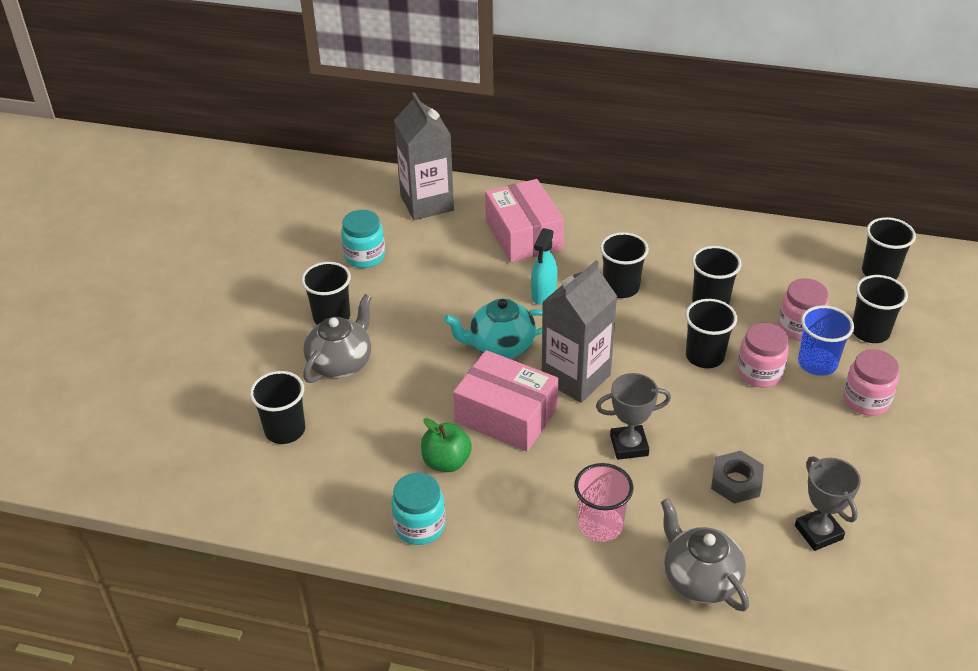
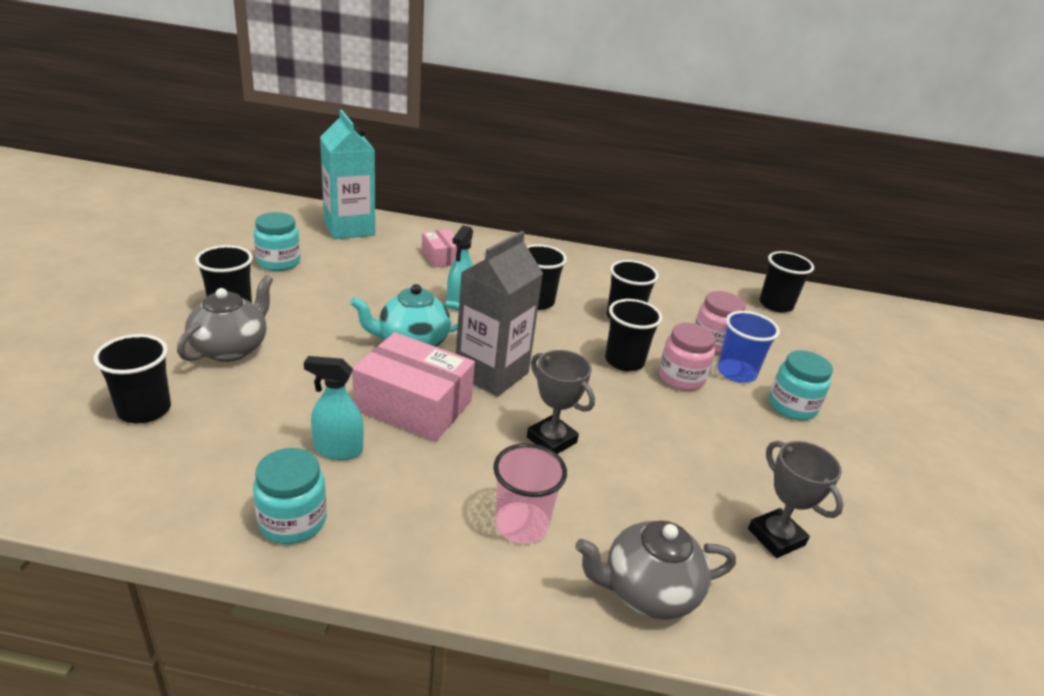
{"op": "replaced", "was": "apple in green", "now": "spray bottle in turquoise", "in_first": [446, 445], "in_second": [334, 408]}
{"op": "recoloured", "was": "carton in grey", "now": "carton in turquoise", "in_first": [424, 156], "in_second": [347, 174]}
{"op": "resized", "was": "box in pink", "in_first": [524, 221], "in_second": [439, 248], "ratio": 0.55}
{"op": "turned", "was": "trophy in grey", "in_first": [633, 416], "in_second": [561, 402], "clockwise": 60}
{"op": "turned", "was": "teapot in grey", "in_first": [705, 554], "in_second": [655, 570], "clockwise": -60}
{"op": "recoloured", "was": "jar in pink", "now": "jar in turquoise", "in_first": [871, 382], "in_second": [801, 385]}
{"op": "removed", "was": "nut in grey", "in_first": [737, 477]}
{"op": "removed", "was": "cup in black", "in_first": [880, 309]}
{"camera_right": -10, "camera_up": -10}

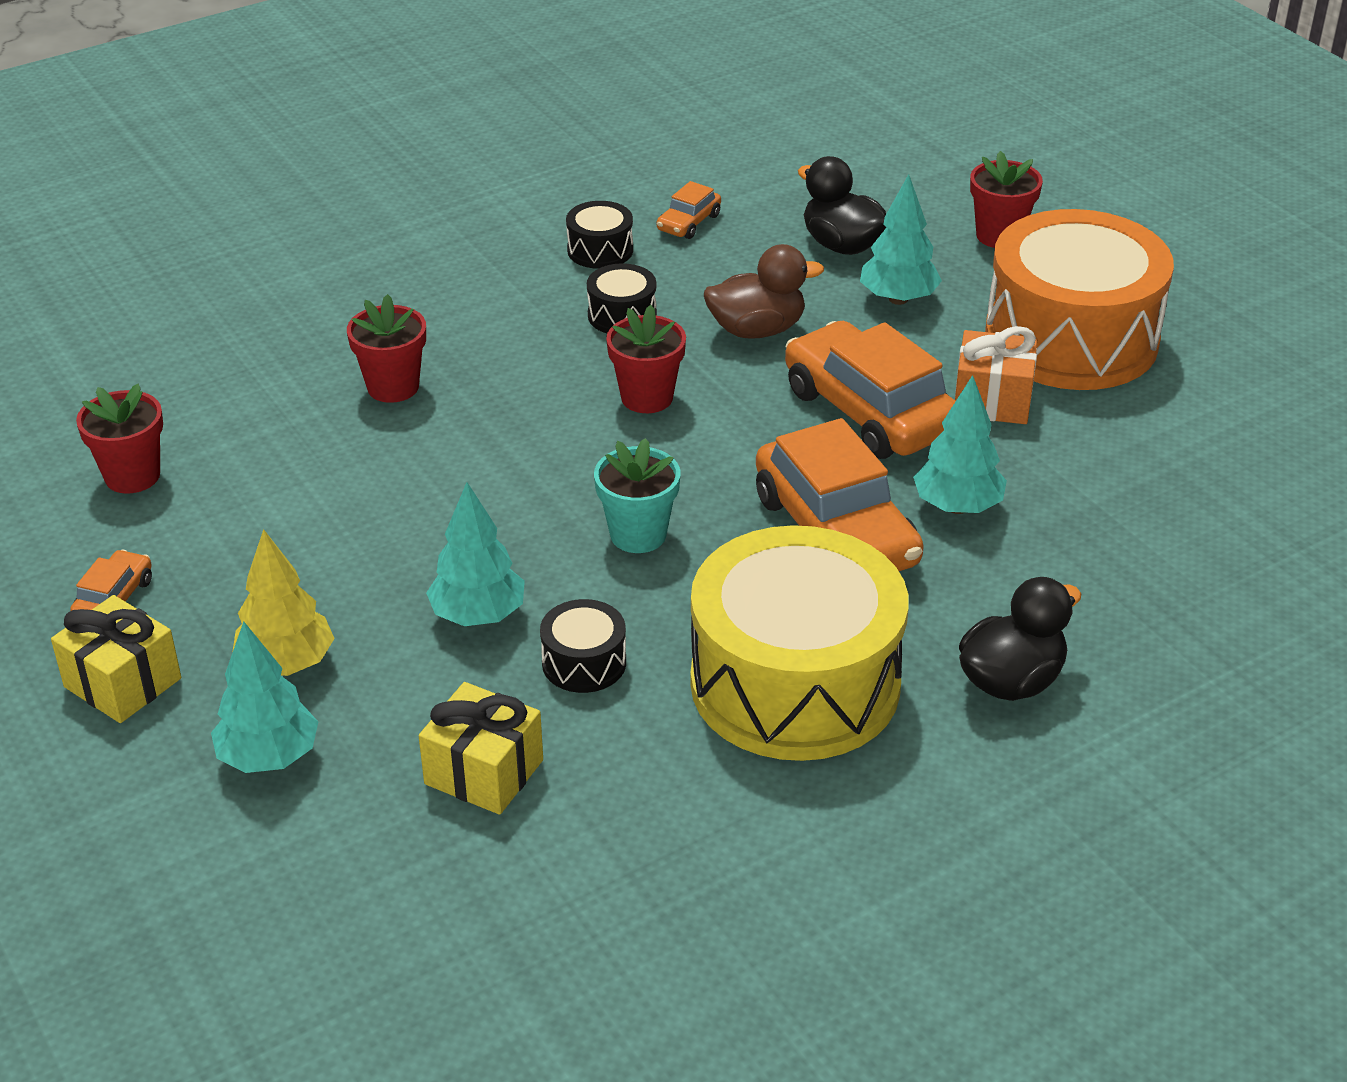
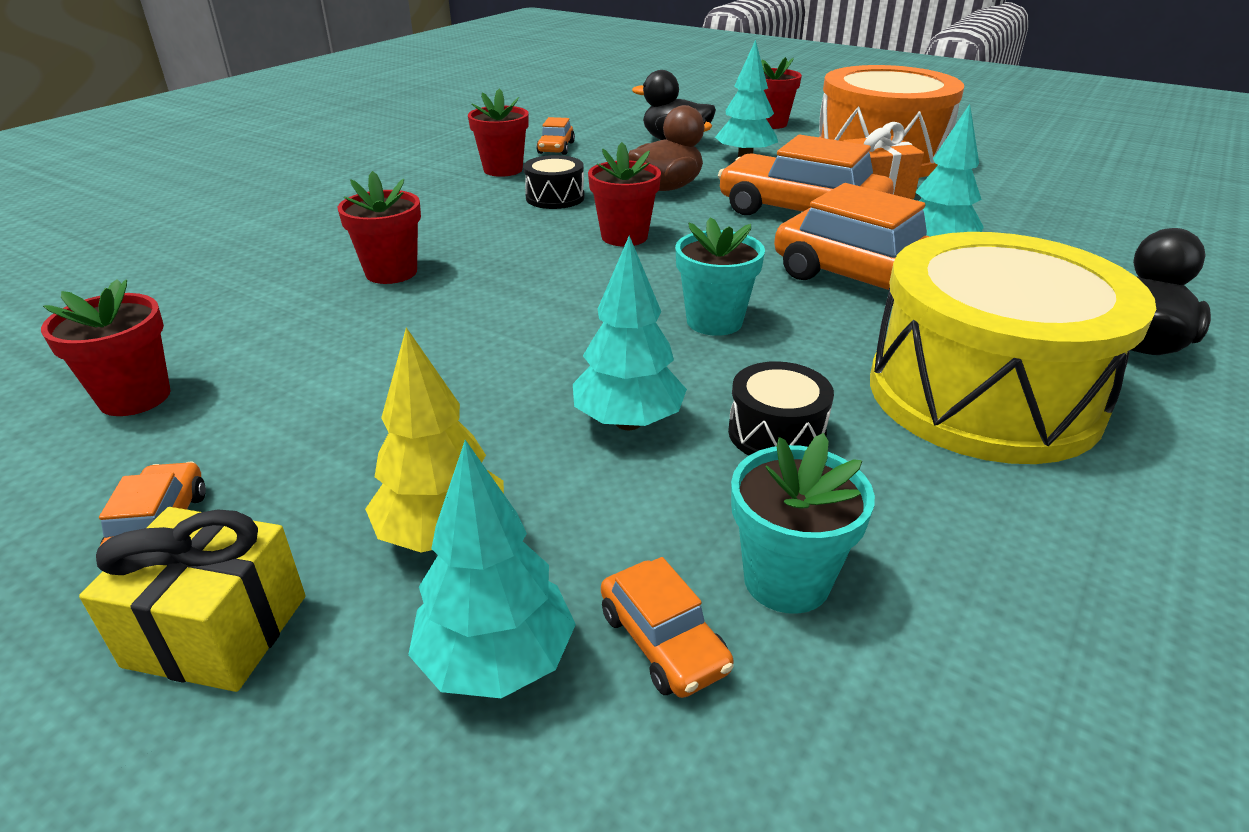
{"op": "replaced", "was": "drum in black", "now": "flower pot in red", "in_first": [599, 235], "in_second": [498, 133]}
{"op": "added", "now": "car in orange", "in_second": [667, 627]}
{"op": "replaced", "was": "gift in yellow", "now": "flower pot in turquoise", "in_first": [481, 748], "in_second": [803, 523]}
{"camera_right": -25, "camera_up": -5}

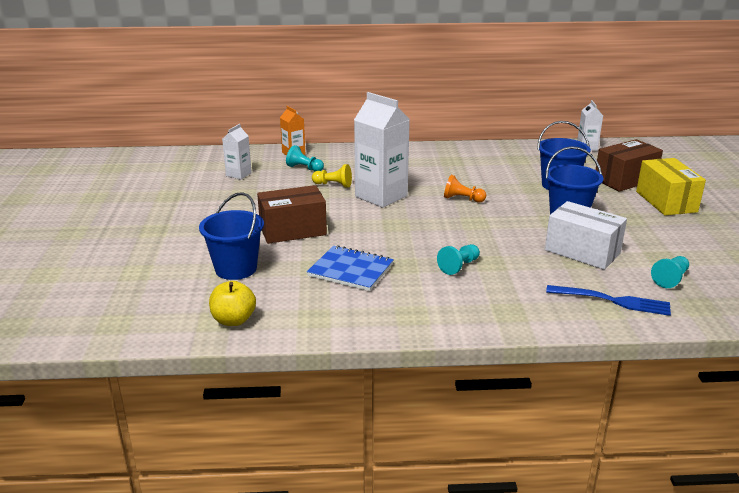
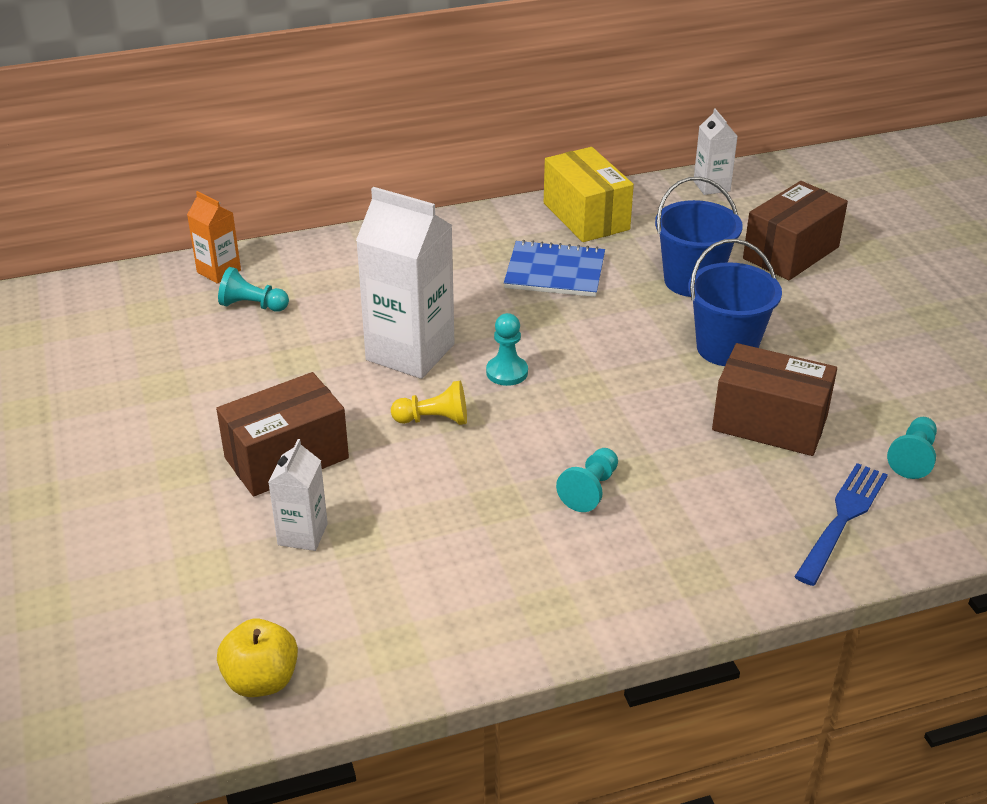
{"op": "moved", "was": "carton in white", "in_first": [237, 151], "in_second": [298, 495]}
{"op": "moved", "was": "pawn in yellow", "in_first": [332, 176], "in_second": [429, 403]}
{"op": "added", "now": "pawn in turquoise", "in_second": [507, 349]}
{"op": "moved", "was": "notebook in blue", "in_first": [350, 268], "in_second": [554, 268]}
{"op": "moved", "was": "box in yellow", "in_first": [671, 186], "in_second": [589, 194]}
{"op": "recoloured", "was": "box in white", "now": "box in brown", "in_first": [586, 235], "in_second": [774, 399]}
{"op": "turned", "was": "fork in blue", "in_first": [608, 300], "in_second": [841, 524], "clockwise": -60}
{"op": "removed", "was": "bucket in blue", "in_first": [231, 236]}
{"op": "removed", "was": "pawn in orange", "in_first": [465, 188]}
{"camera_right": -15, "camera_up": 10}

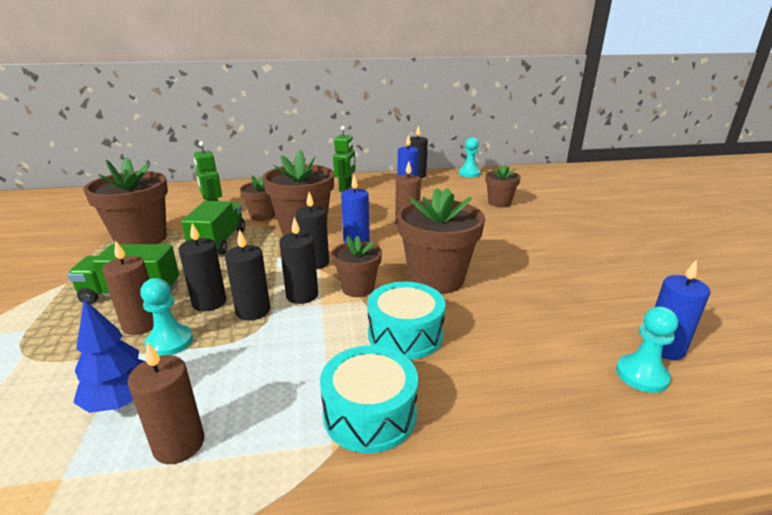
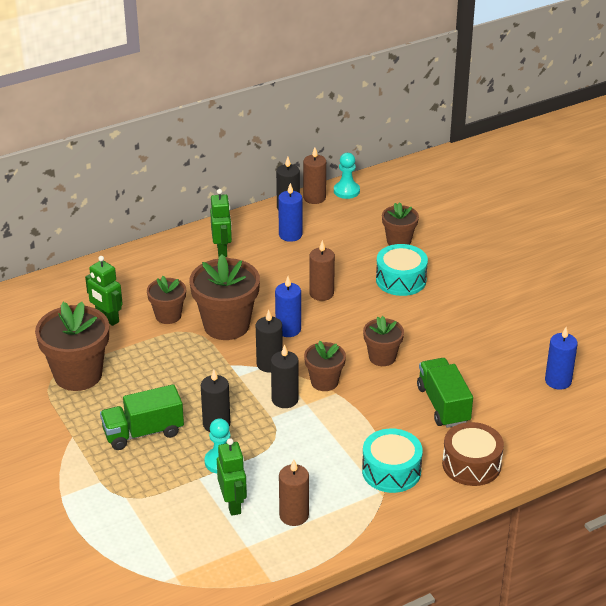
{"op": "replaced", "was": "tree in blue", "now": "robot in green", "in_first": [108, 356], "in_second": [232, 477]}
{"op": "moved", "was": "candle in brown", "in_first": [128, 287], "in_second": [314, 175]}
{"op": "resized", "was": "flower pot in brown", "in_first": [441, 241], "in_second": [383, 341], "ratio": 0.57}
{"op": "moved", "was": "drum in turquoise", "in_first": [406, 321], "in_second": [402, 270]}
{"op": "moved", "was": "truck in green", "in_first": [213, 228], "in_second": [445, 393]}
{"op": "added", "now": "drum in brown", "in_second": [473, 454]}
{"op": "removed", "was": "candle in black", "in_first": [247, 275]}
{"op": "removed", "was": "pawn in turquoise", "in_first": [647, 350]}
{"camera_right": -20, "camera_up": 10}

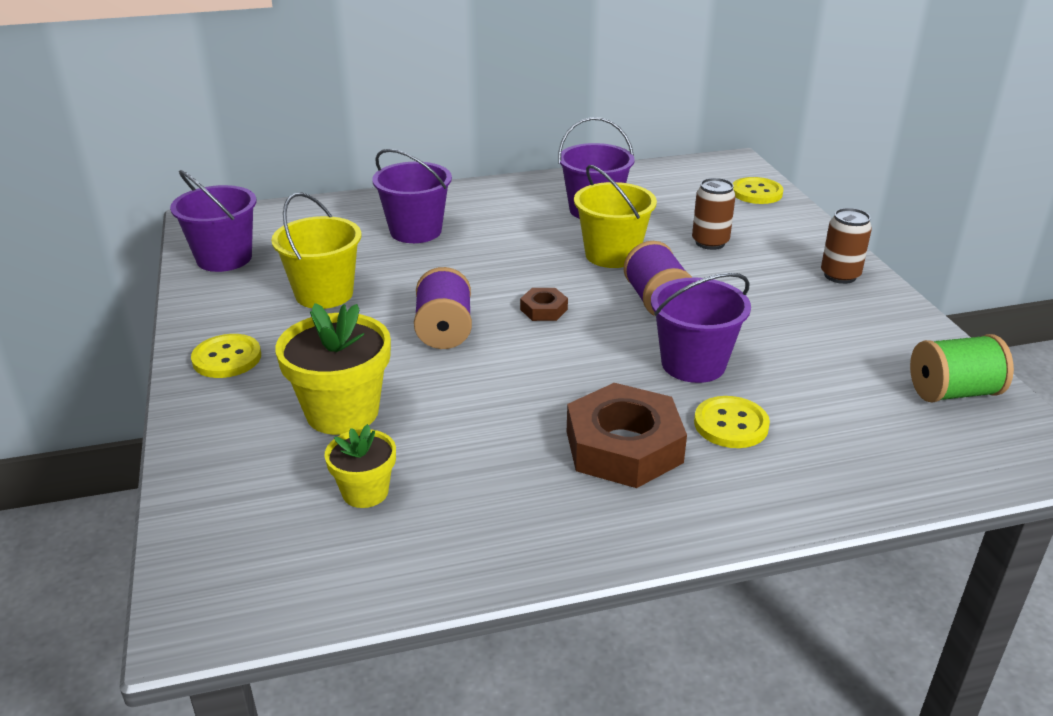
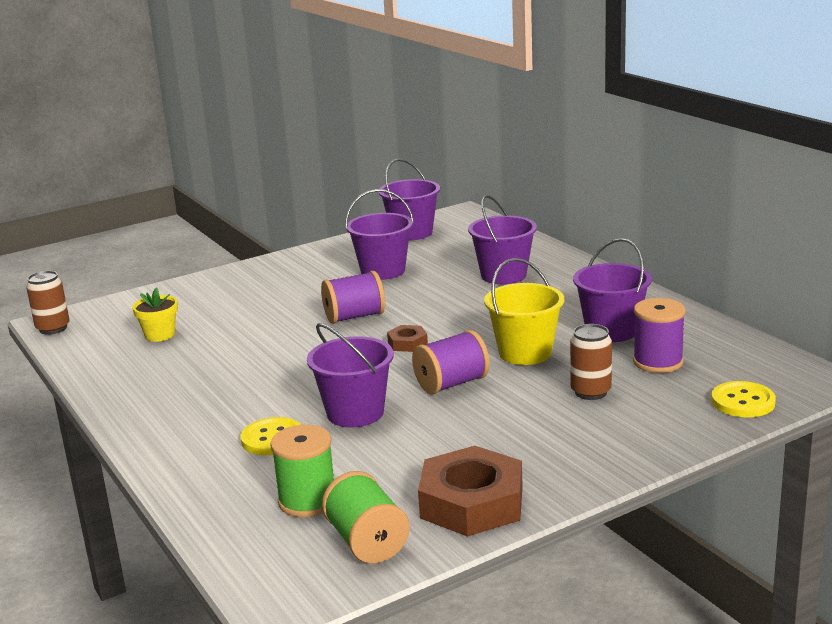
{"op": "moved", "was": "can in brown", "in_first": [846, 246], "in_second": [48, 303]}
{"op": "added", "now": "spool in green", "in_second": [302, 471]}
{"op": "recoloured", "was": "bucket in yellow", "now": "bucket in purple", "in_first": [316, 251], "in_second": [379, 234]}
{"op": "moved", "was": "nut in brown", "in_first": [627, 435], "in_second": [470, 491]}
{"op": "added", "now": "spool in purple", "in_second": [659, 335]}
{"op": "removed", "was": "button in yellow", "in_first": [226, 356]}
{"op": "removed", "was": "flower pot in yellow", "in_first": [333, 369]}
{"camera_right": 75, "camera_up": -10}

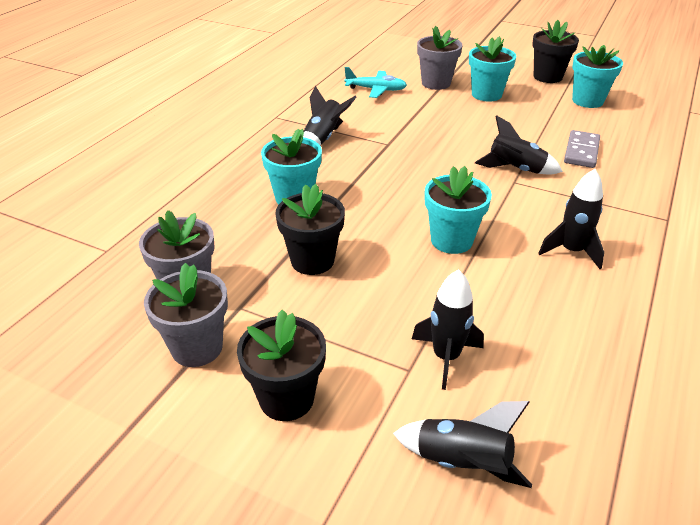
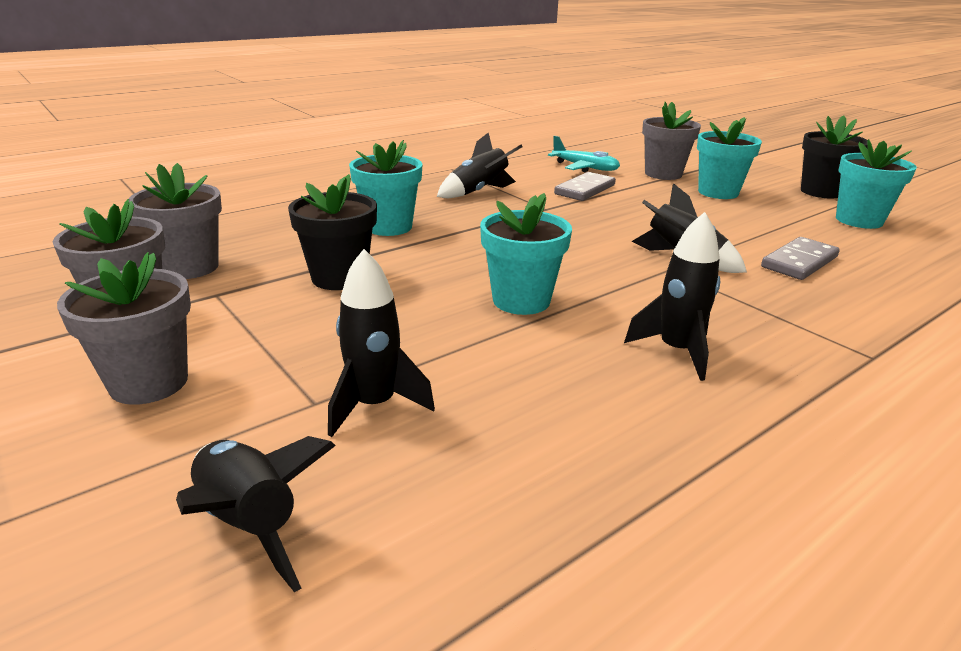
{"op": "recoloured", "was": "flower pot in black", "now": "flower pot in grey", "in_first": [281, 365], "in_second": [124, 328]}
{"op": "added", "now": "domino in grey", "in_second": [585, 186]}
{"camera_right": 25, "camera_up": -10}

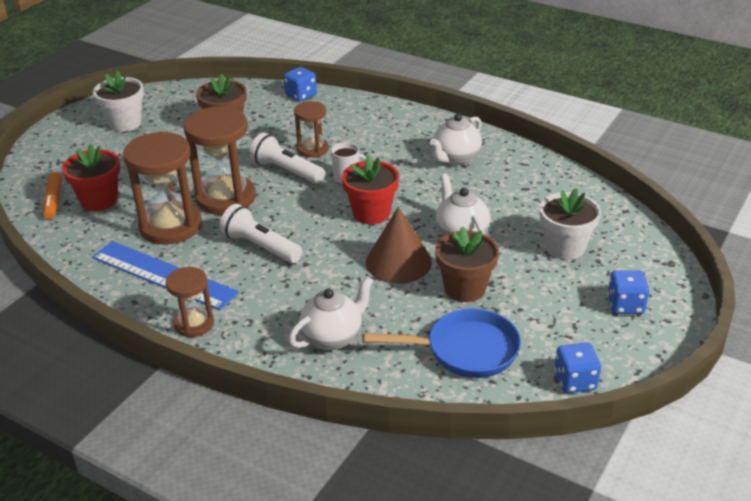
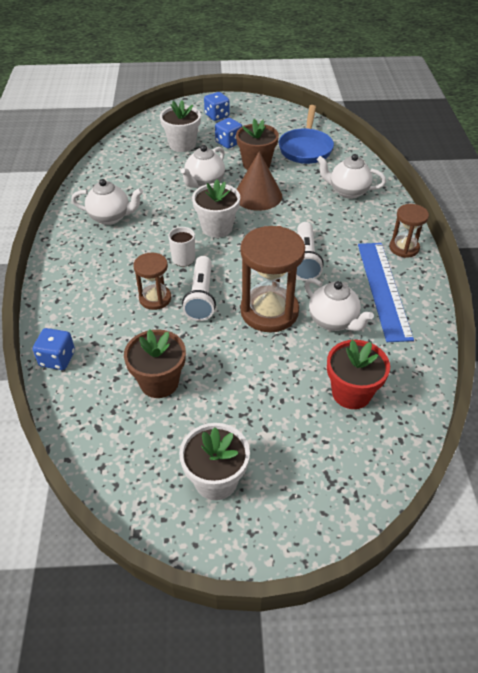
{"op": "recoloured", "was": "flower pot in red", "now": "flower pot in white", "in_first": [370, 189], "in_second": [216, 208]}
{"op": "moved", "was": "dice in blue", "in_first": [577, 367], "in_second": [228, 133]}
{"op": "turned", "was": "pan in blue", "in_first": [441, 343], "in_second": [306, 134], "clockwise": -135}
{"op": "replaced", "was": "hourglass in brown", "now": "teapot in white", "in_first": [162, 188], "in_second": [339, 304]}
{"op": "removed", "was": "marker in orange", "in_first": [52, 195]}
{"camera_right": -125, "camera_up": 10}

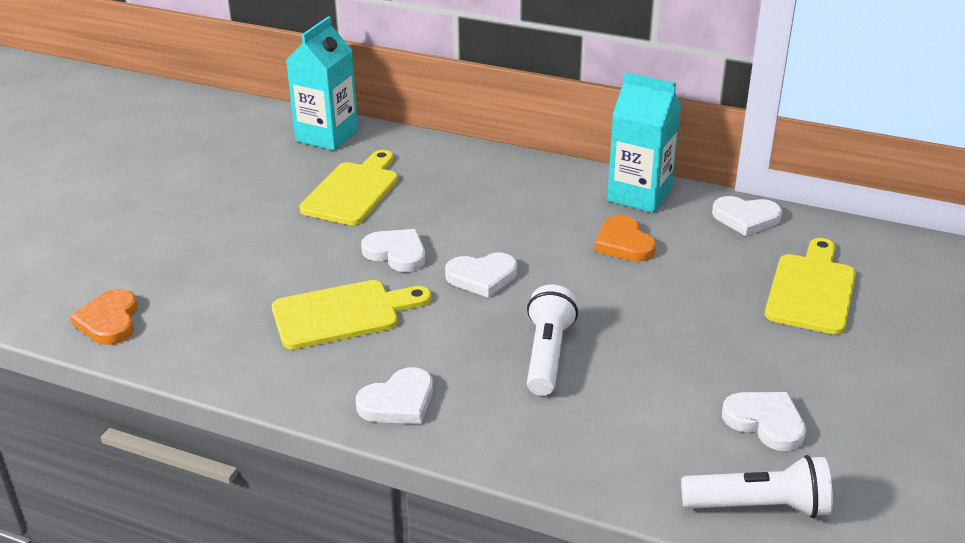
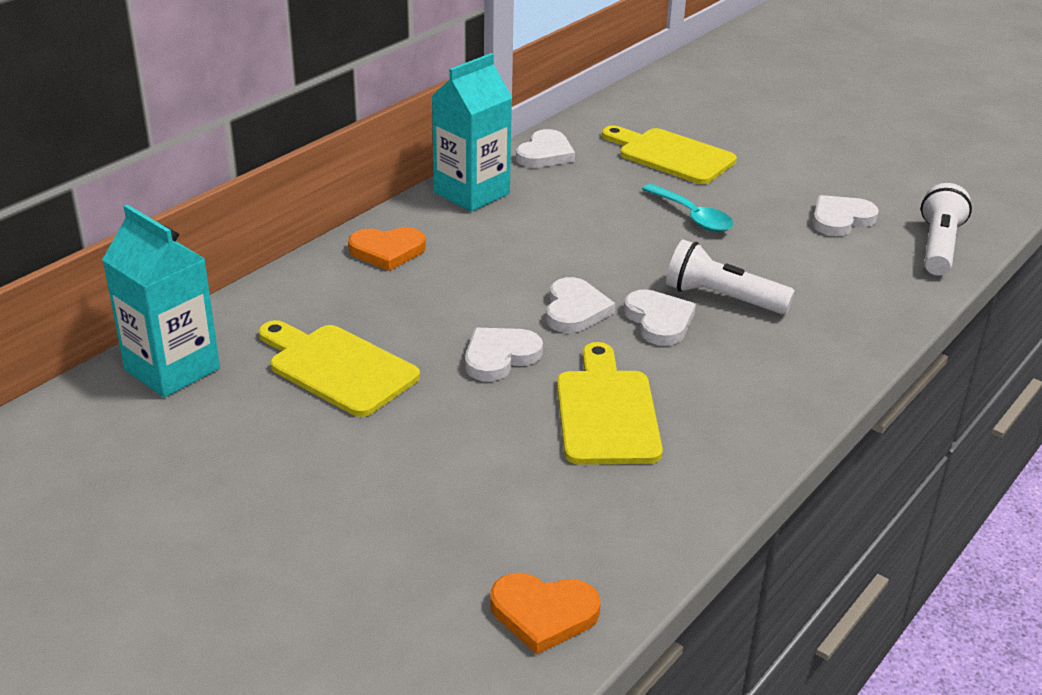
{"op": "moved", "was": "heart in orange", "in_first": [625, 238], "in_second": [387, 249]}
{"op": "moved", "was": "heart in white", "in_first": [394, 395], "in_second": [660, 317]}
{"op": "added", "now": "spoon in turquoise", "in_second": [688, 208]}
{"camera_right": -75, "camera_up": 0}

